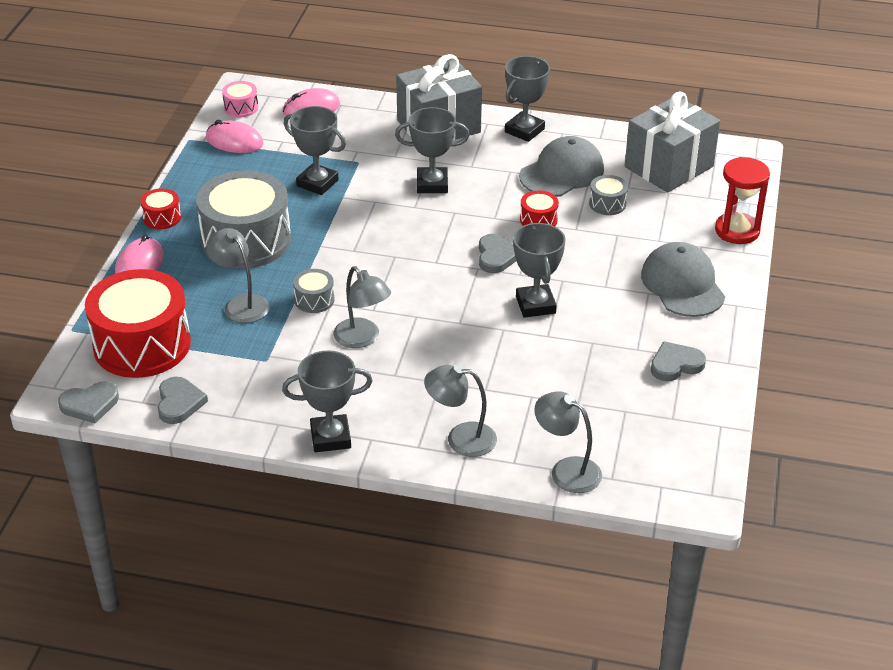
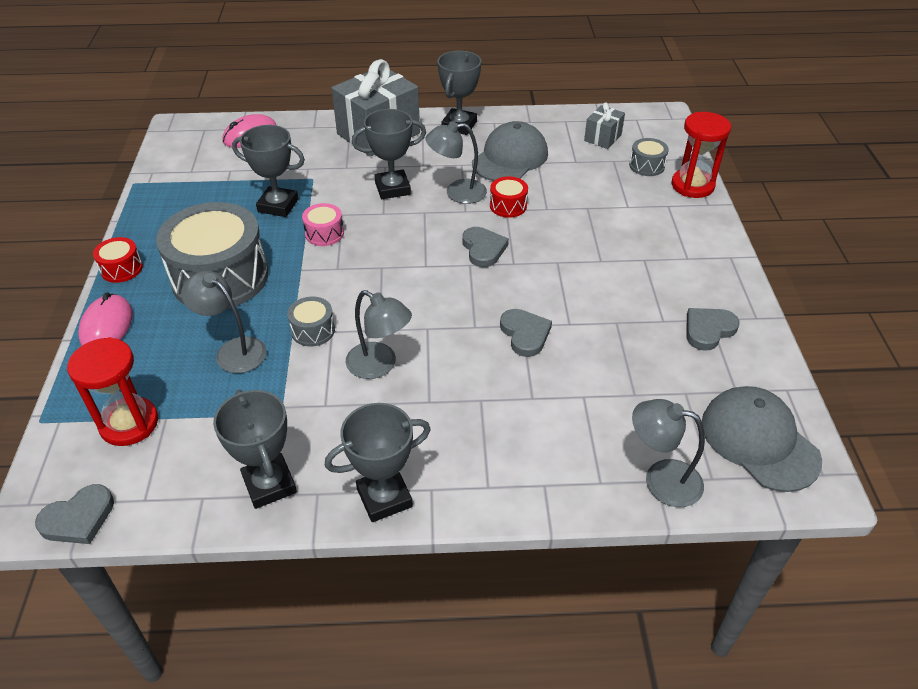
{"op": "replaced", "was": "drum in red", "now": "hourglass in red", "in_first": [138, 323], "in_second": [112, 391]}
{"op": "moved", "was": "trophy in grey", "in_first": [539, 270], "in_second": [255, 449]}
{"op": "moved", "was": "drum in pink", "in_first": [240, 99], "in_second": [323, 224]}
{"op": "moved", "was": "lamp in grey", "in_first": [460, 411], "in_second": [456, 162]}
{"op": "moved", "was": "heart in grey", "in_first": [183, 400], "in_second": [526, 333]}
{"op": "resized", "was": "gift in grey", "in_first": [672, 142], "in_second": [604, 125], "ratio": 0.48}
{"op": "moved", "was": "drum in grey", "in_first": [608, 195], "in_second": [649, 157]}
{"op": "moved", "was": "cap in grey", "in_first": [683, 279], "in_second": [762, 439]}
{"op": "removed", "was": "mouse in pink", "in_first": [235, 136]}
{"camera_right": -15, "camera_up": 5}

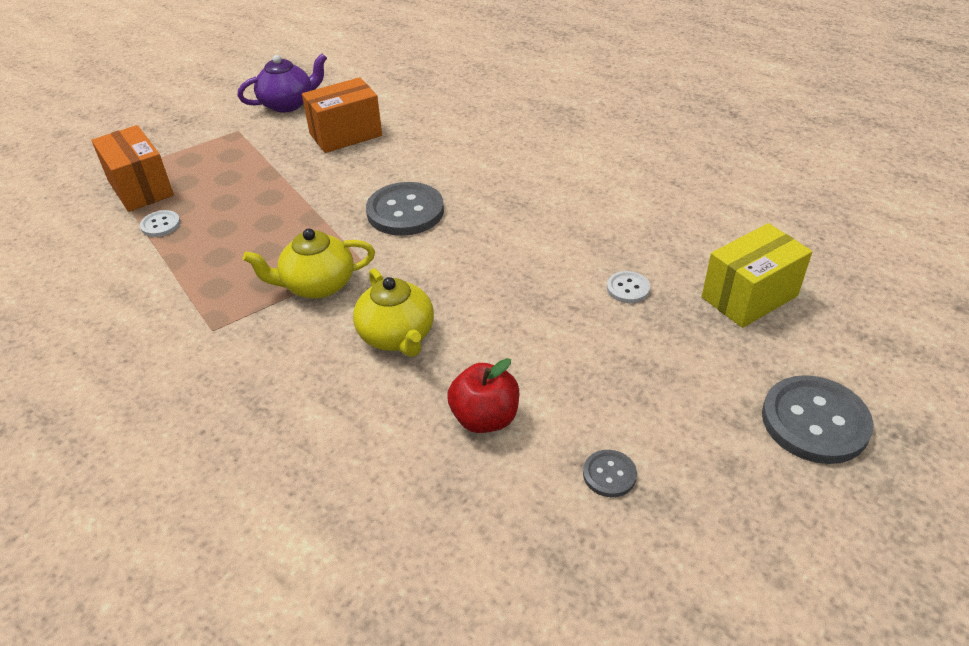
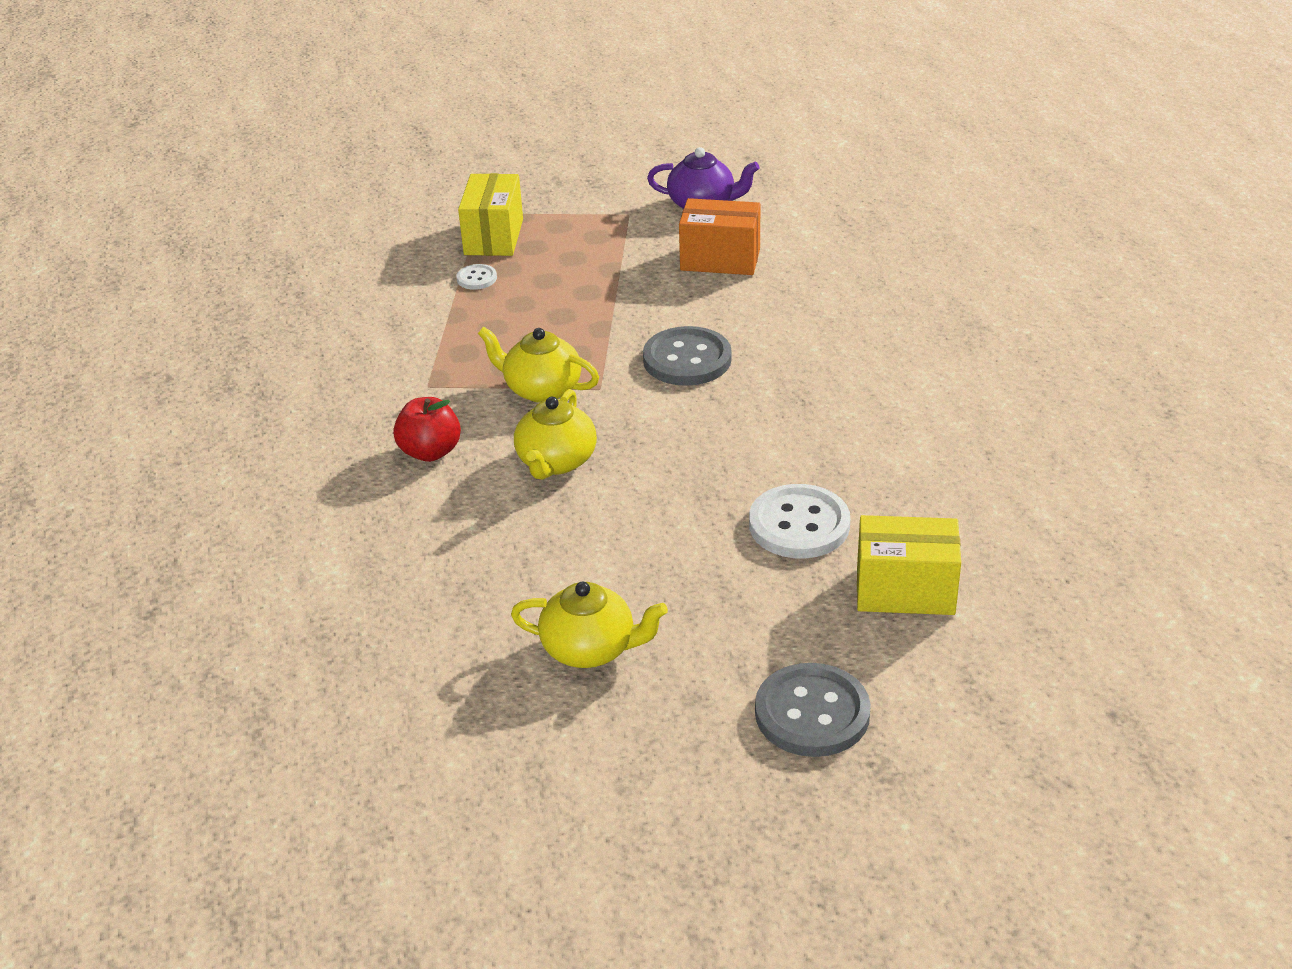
{"op": "moved", "was": "apple in red", "in_first": [483, 395], "in_second": [427, 429]}
{"op": "recoloured", "was": "box in orange", "now": "box in yellow", "in_first": [133, 168], "in_second": [490, 214]}
{"op": "replaced", "was": "button in grey", "now": "teapot in yellow", "in_first": [610, 473], "in_second": [589, 625]}
{"op": "resized", "was": "button in white", "in_first": [628, 287], "in_second": [799, 521], "ratio": 2.04}
{"camera_right": 40, "camera_up": -5}

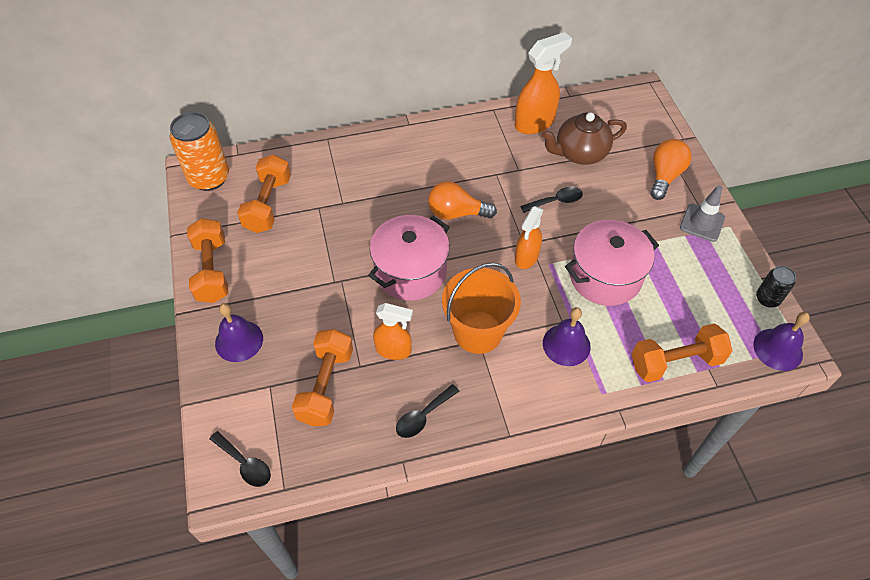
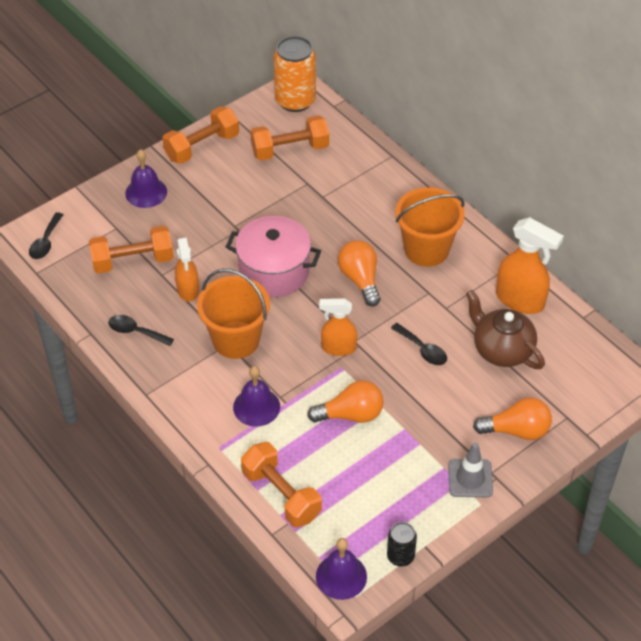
{"op": "replaced", "was": "pot in pink", "now": "light bulb in orange", "in_first": [612, 263], "in_second": [345, 401]}
{"op": "added", "now": "bucket in orange", "in_second": [430, 227]}
{"camera_right": 65, "camera_up": -5}

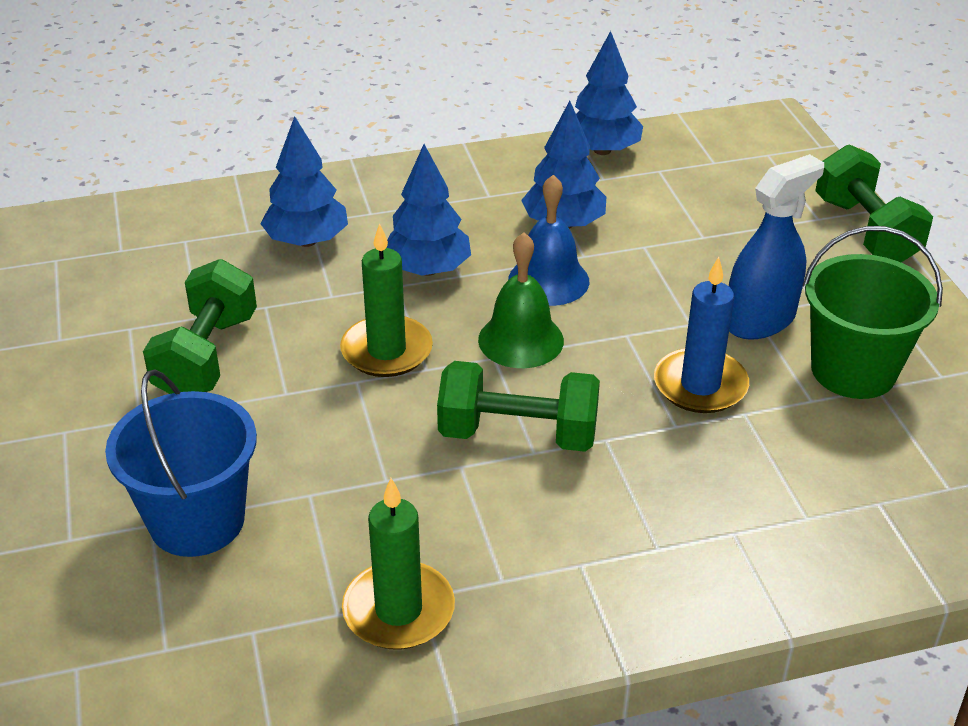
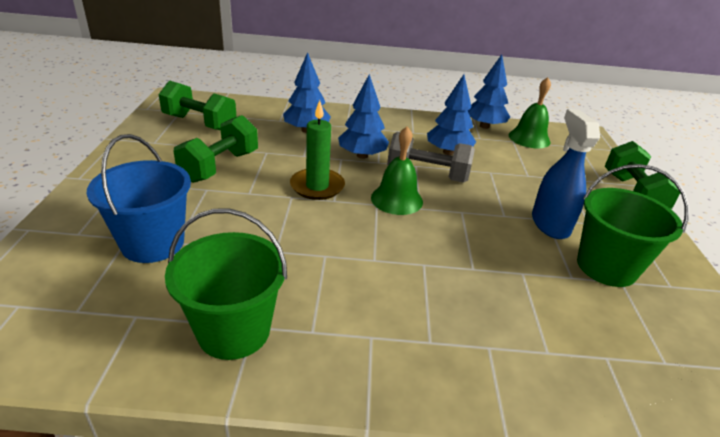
{"op": "moved", "was": "dumbbell in green", "in_first": [518, 406], "in_second": [197, 105]}
{"op": "replaced", "was": "candle in green", "now": "bucket in green", "in_first": [398, 564], "in_second": [226, 284]}
{"op": "replaced", "was": "bell in blue", "now": "dumbbell in grey", "in_first": [548, 240], "in_second": [431, 157]}
{"op": "added", "now": "bell in green", "in_second": [530, 112]}
{"op": "turned", "was": "spray bottle in blue", "in_first": [776, 247], "in_second": [566, 174], "clockwise": -75}
{"op": "removed", "was": "candle in blue", "in_first": [701, 335]}
{"camera_right": 15, "camera_up": -5}

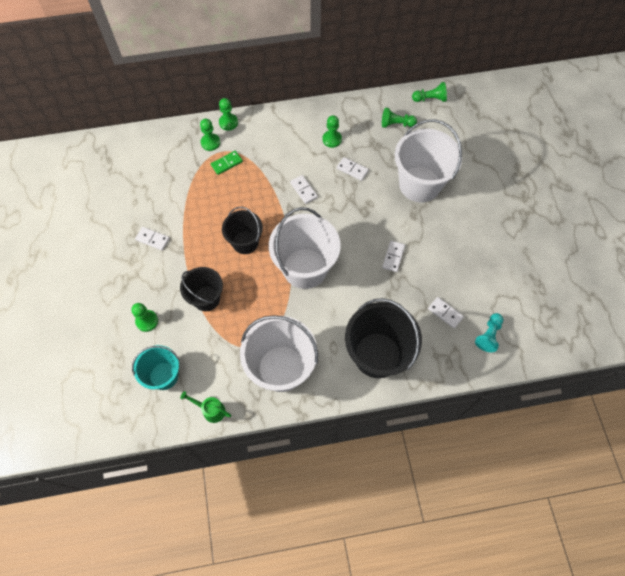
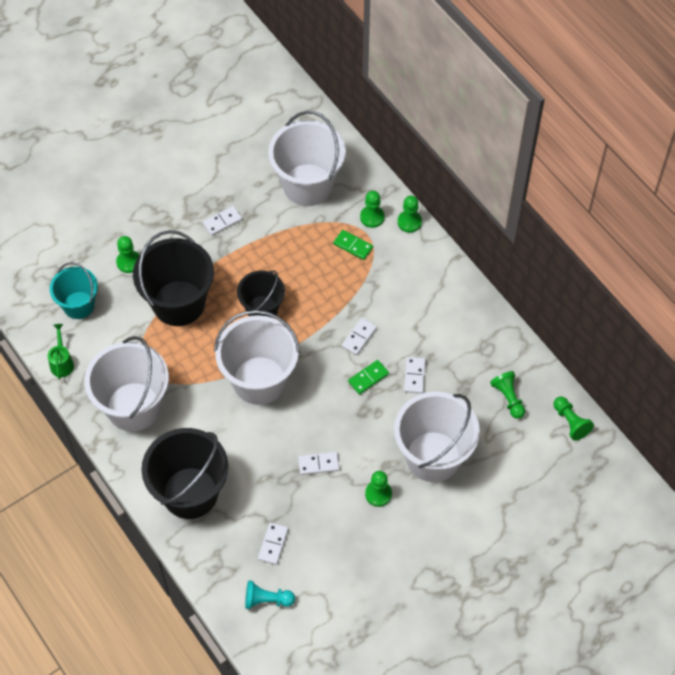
{"op": "resized", "was": "bucket in black", "in_first": [201, 289], "in_second": [173, 278], "ratio": 1.67}
{"op": "turned", "was": "domino in white", "in_first": [152, 239], "in_second": [222, 221], "clockwise": 60}
{"op": "added", "now": "bucket in white", "in_second": [307, 158]}
{"op": "added", "now": "domino in green", "in_second": [368, 377]}
{"op": "moved", "was": "pawn in green", "in_first": [332, 131], "in_second": [378, 489]}
{"camera_right": 65, "camera_up": -5}

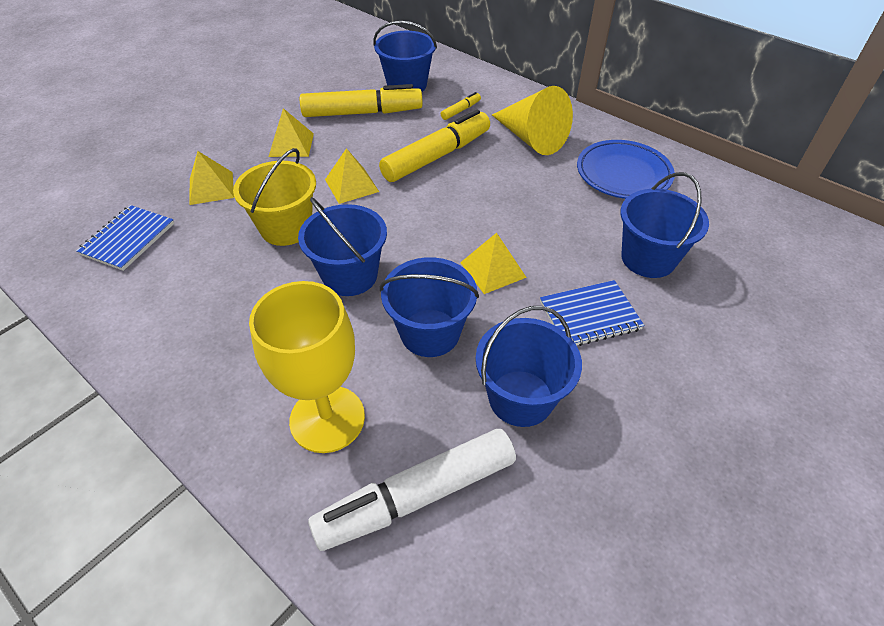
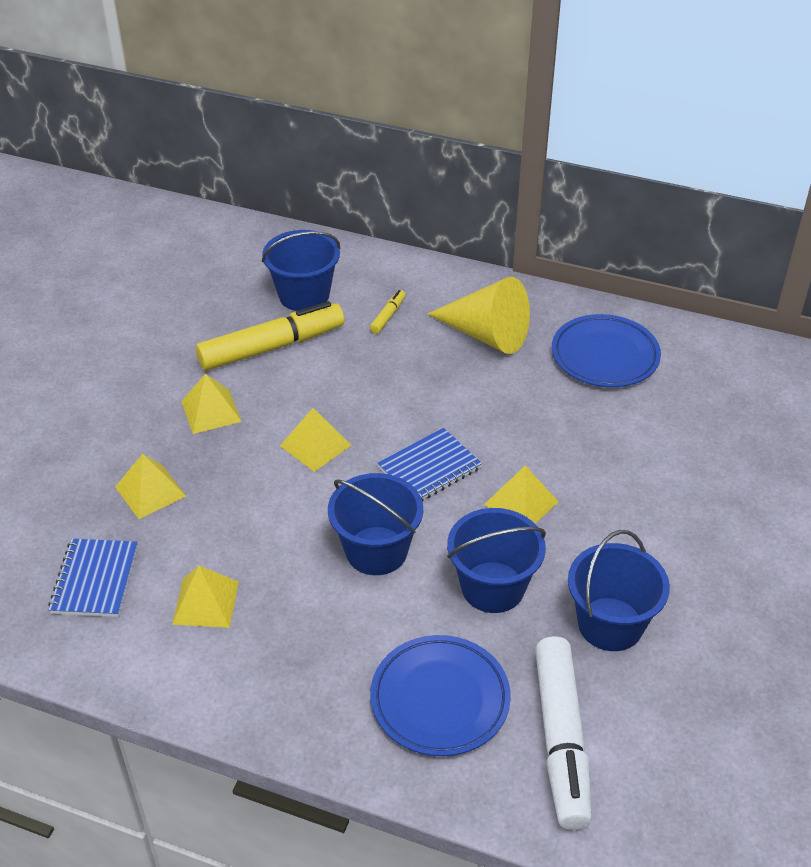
{"op": "added", "now": "pyramid in yellow", "in_second": [205, 597]}
{"op": "replaced", "was": "goblet in yellow", "now": "plate in blue", "in_first": [307, 367], "in_second": [440, 695]}
{"op": "moved", "was": "notebook in blue", "in_first": [592, 313], "in_second": [430, 465]}
{"op": "turned", "was": "marker in white", "in_first": [412, 490], "in_second": [563, 733], "clockwise": -45}
{"op": "removed", "was": "bucket in yellow", "in_first": [274, 197]}
{"op": "removed", "was": "marker in yellow", "in_first": [434, 146]}
{"op": "removed", "was": "bucket in blue", "in_first": [664, 225]}
{"camera_right": -20, "camera_up": -5}

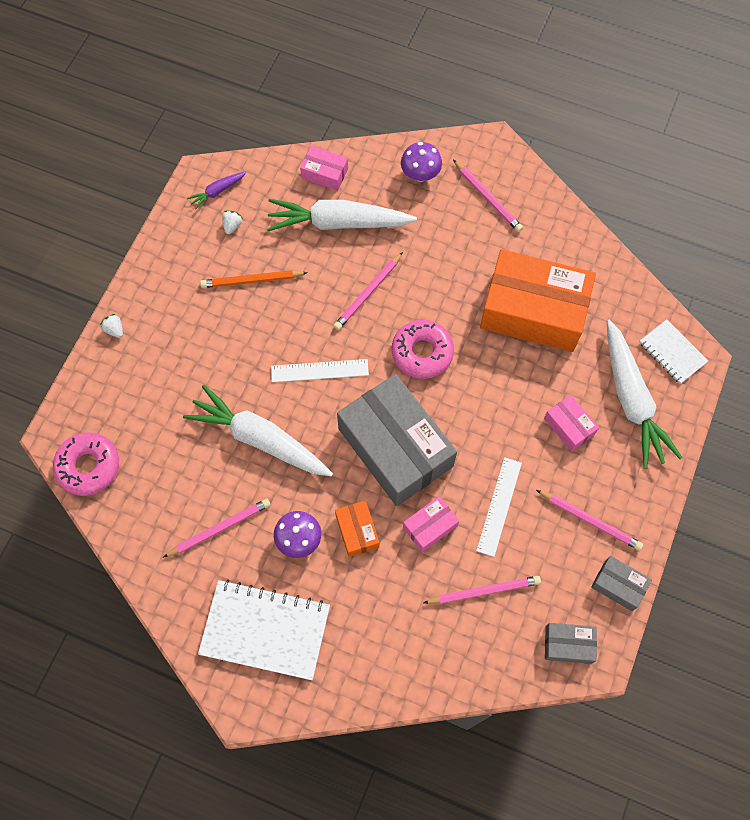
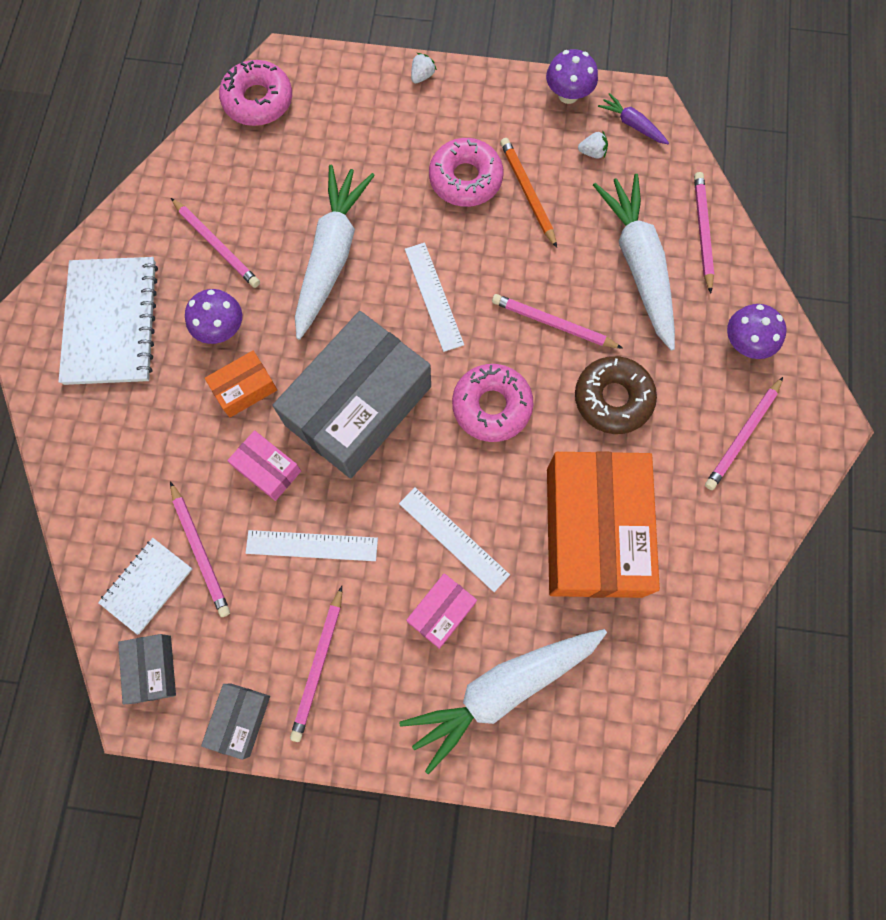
{"op": "moved", "was": "notebook in white", "in_first": [673, 351], "in_second": [145, 586]}
{"op": "added", "now": "ruler in white", "in_second": [454, 539]}
{"op": "added", "now": "donut in pink", "in_second": [466, 172]}
{"op": "added", "now": "mushroom in purple", "in_second": [572, 76]}
{"op": "added", "now": "donut in brown", "in_second": [616, 395]}
{"op": "replaced", "was": "box in pink", "now": "pencil in pink", "in_first": [324, 168], "in_second": [704, 232]}
{"camera_right": 75, "camera_up": 5}

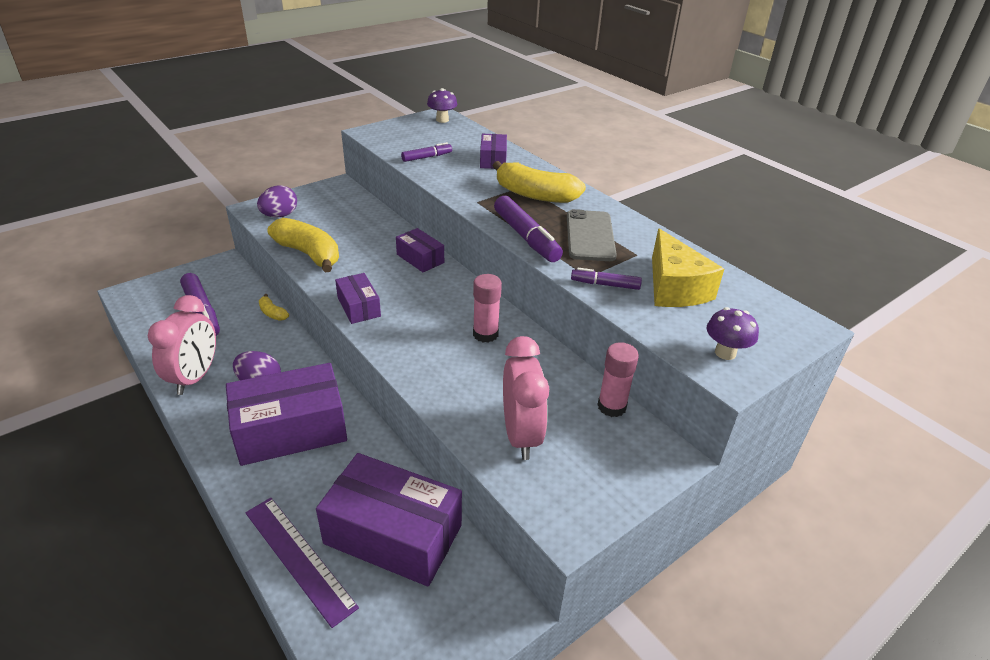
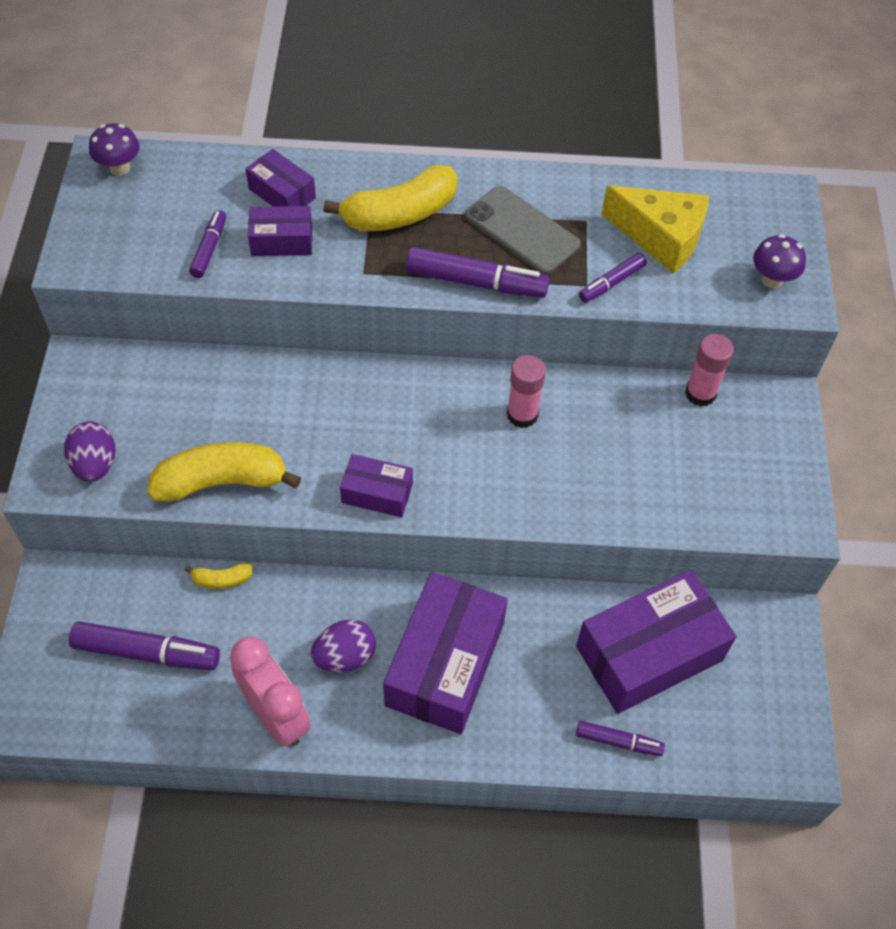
{"op": "moved", "was": "box in purple", "in_first": [420, 250], "in_second": [280, 231]}
{"op": "replaced", "was": "ruler in purple", "now": "marker in purple", "in_first": [302, 563], "in_second": [620, 738]}
{"op": "removed", "was": "clock in pink", "in_first": [526, 398]}
{"camera_right": -50, "camera_up": 20}

